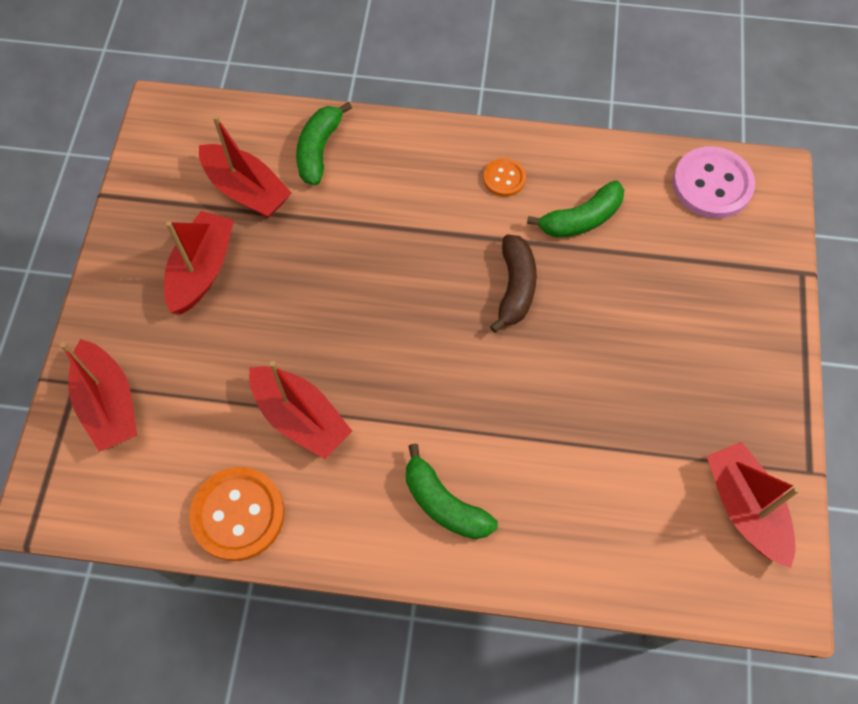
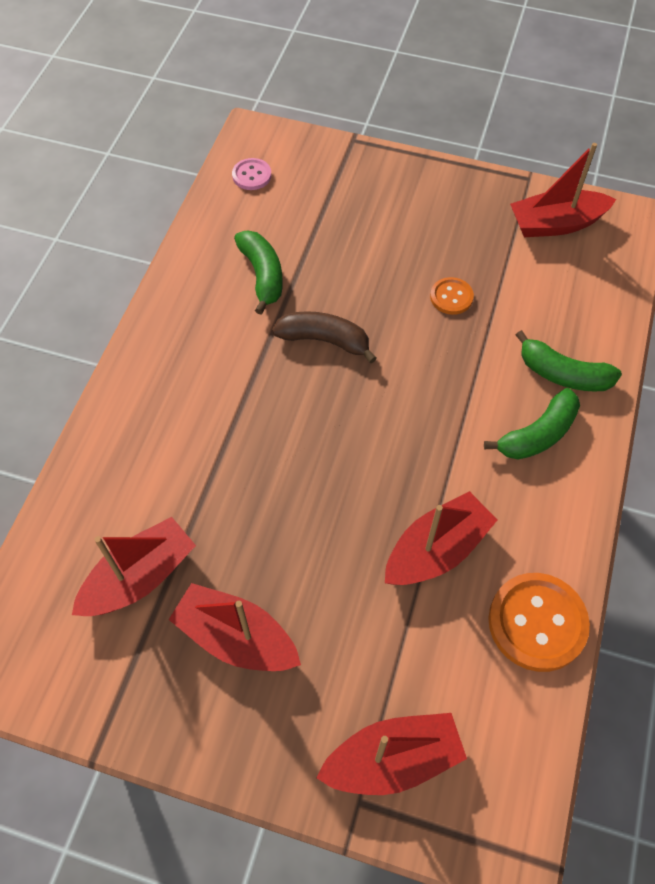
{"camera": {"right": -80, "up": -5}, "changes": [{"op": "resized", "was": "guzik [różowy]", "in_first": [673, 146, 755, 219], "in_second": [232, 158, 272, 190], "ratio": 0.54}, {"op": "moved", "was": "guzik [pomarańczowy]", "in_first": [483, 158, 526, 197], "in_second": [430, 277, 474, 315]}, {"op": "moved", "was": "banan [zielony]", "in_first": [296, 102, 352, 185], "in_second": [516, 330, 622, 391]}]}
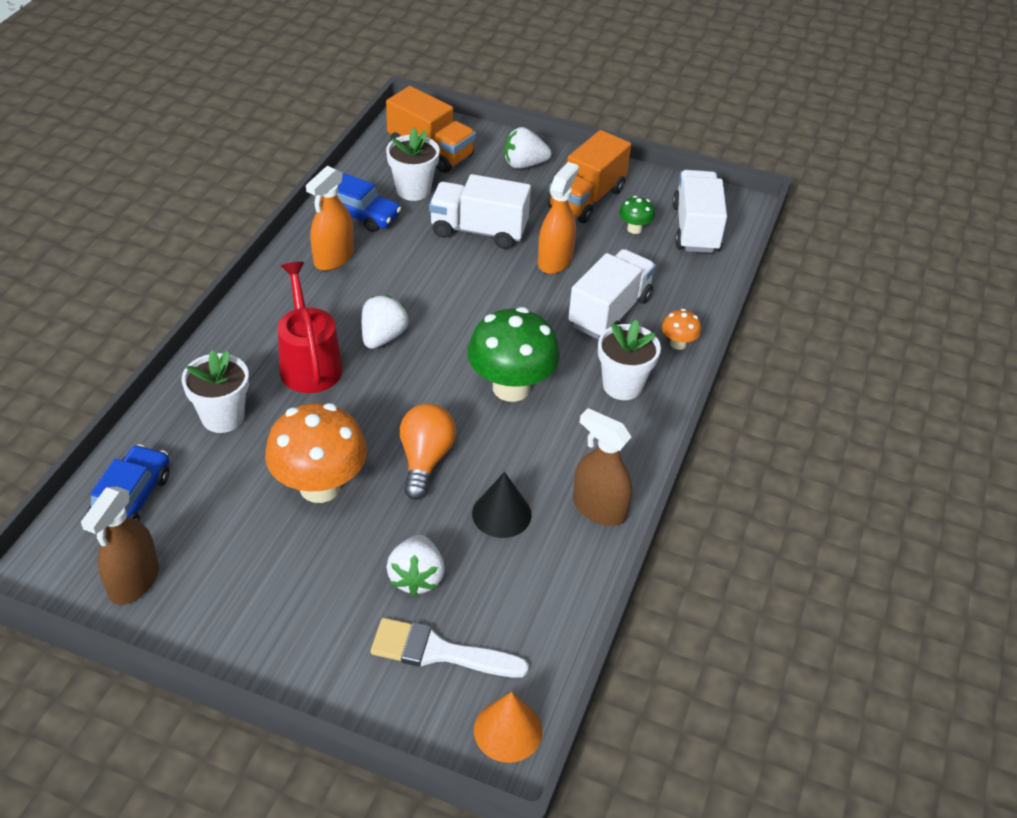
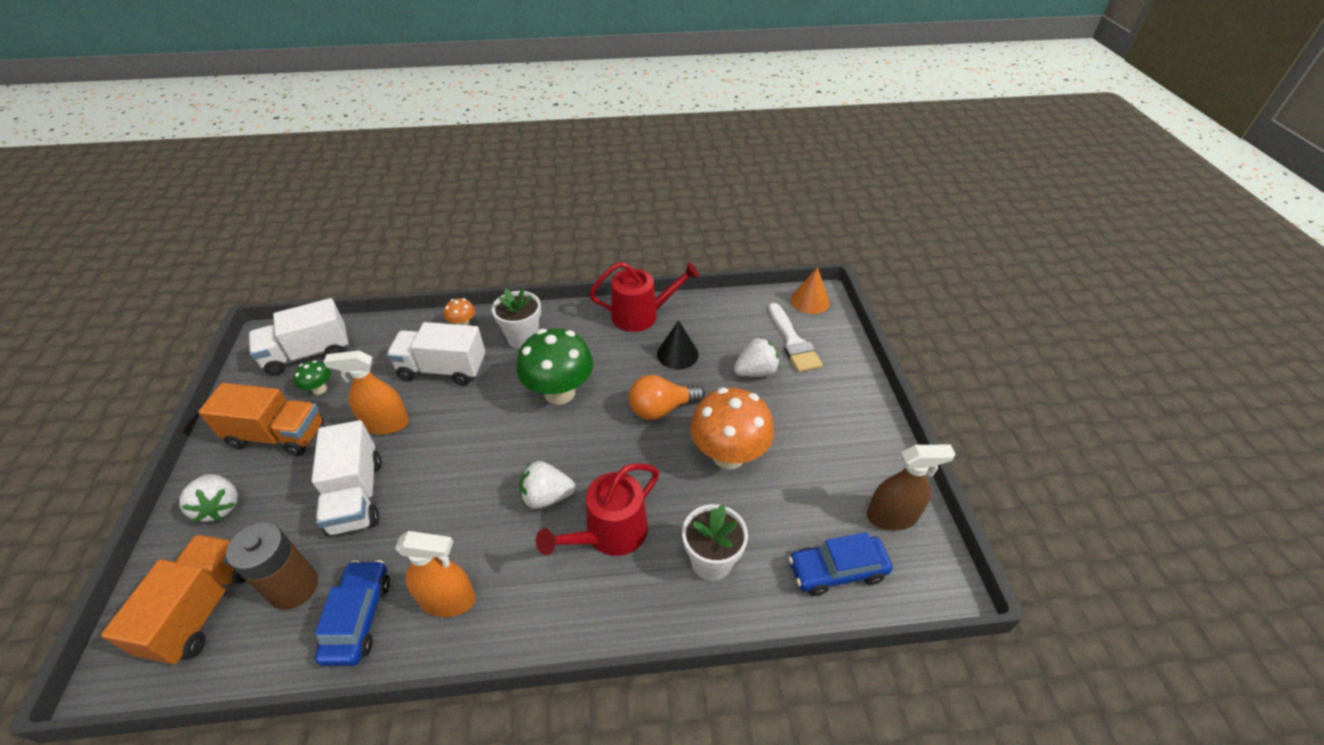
{"camera": {"right": -115, "up": 0}, "changes": [{"op": "replaced", "was": "doniczka [biały]", "now": "bateria [brązowy]", "in_first": [386, 128, 440, 201], "in_second": [226, 522, 318, 610]}, {"op": "replaced", "was": "spryskiwacz [brązowy]", "now": "konewka [czerwony]", "in_first": [573, 408, 633, 526], "in_second": [589, 262, 699, 332]}]}
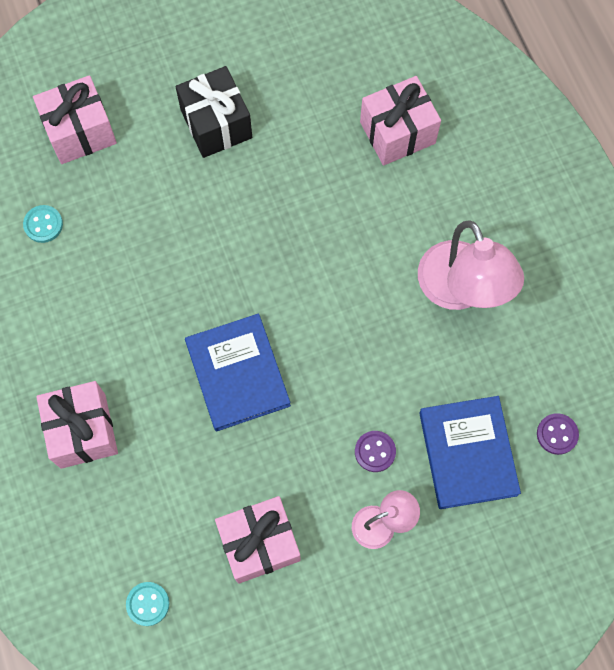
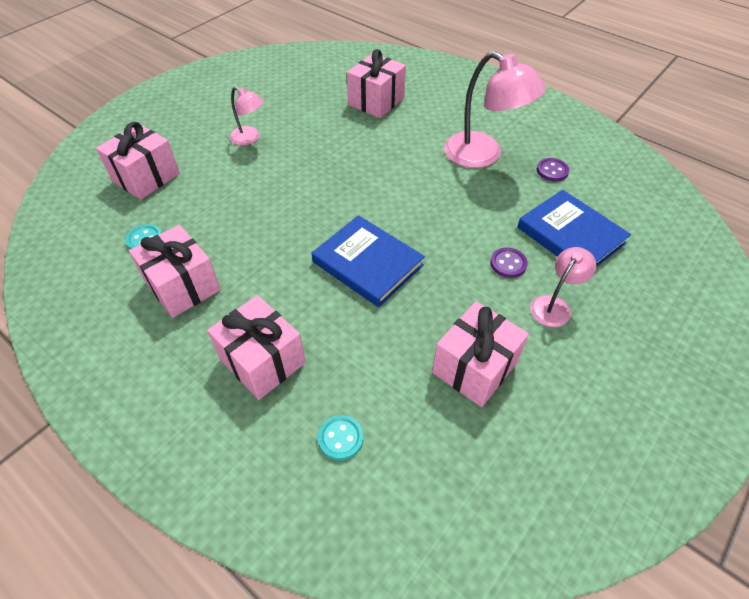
{"camera": {"right": -30, "up": -20}, "changes": [{"op": "added", "now": "prezent [różowy]", "in_second": [129, 225, 221, 318]}, {"op": "replaced", "was": "prezent [czarny]", "now": "lampka [różowy]", "in_first": [176, 66, 252, 158], "in_second": [229, 87, 264, 145]}, {"op": "moved", "was": "guzik [turkusowy]", "in_first": [126, 582, 169, 626], "in_second": [318, 415, 363, 460]}, {"op": "moved", "was": "guzik [fioletowy]", "in_first": [537, 413, 579, 455], "in_second": [537, 158, 569, 182]}]}
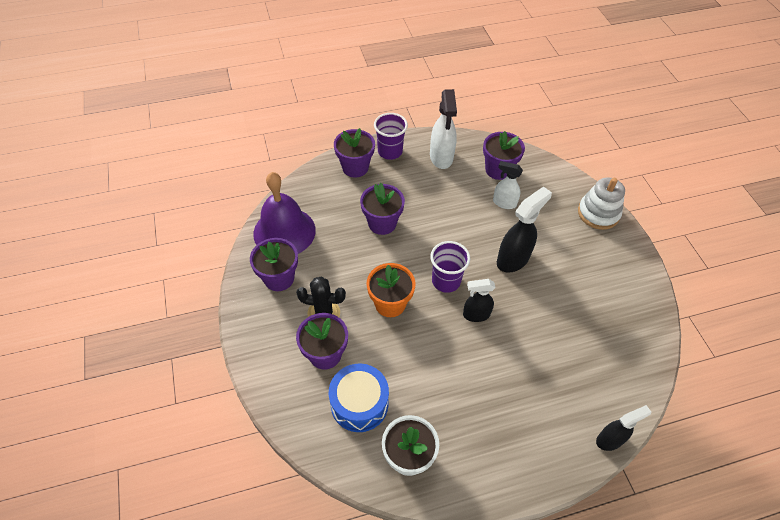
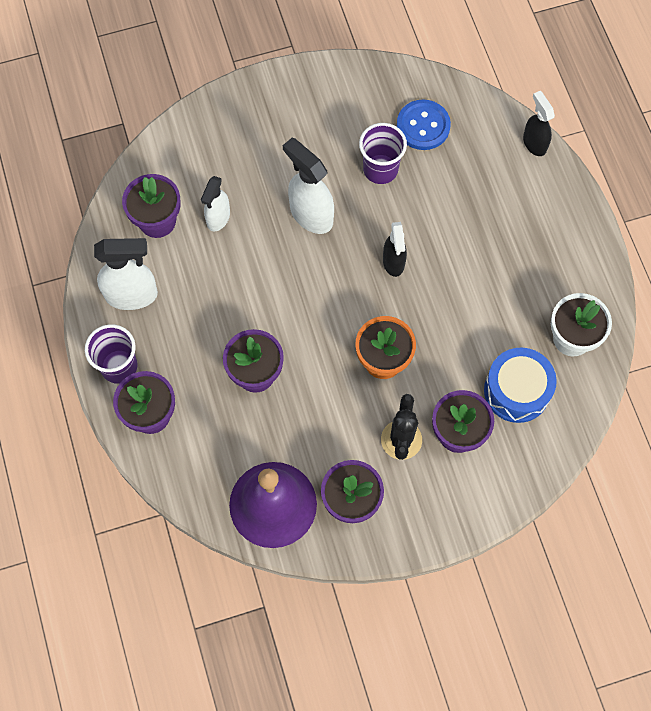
{"camera": {"right": -90, "up": 15}, "changes": [{"op": "recoloured", "was": "spryskiwacz [czarny]", "now": "spryskiwacz [biały]", "in_first": [497, 186, 552, 273], "in_second": [283, 138, 334, 234]}, {"op": "moved", "was": "szklanka [fioletowy]", "in_first": [430, 241, 470, 293], "in_second": [359, 123, 407, 184]}, {"op": "added", "now": "guzik [niebieski]", "in_second": [396, 100, 451, 150]}, {"op": "removed", "was": "zabawka nakładanka [biały]", "in_first": [578, 177, 625, 230]}]}
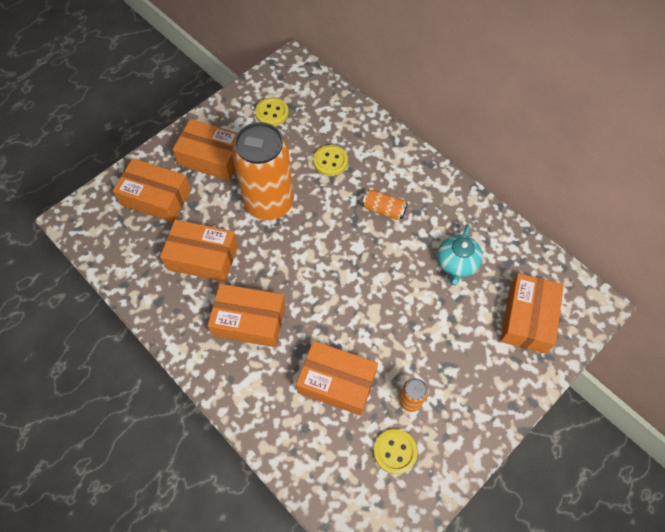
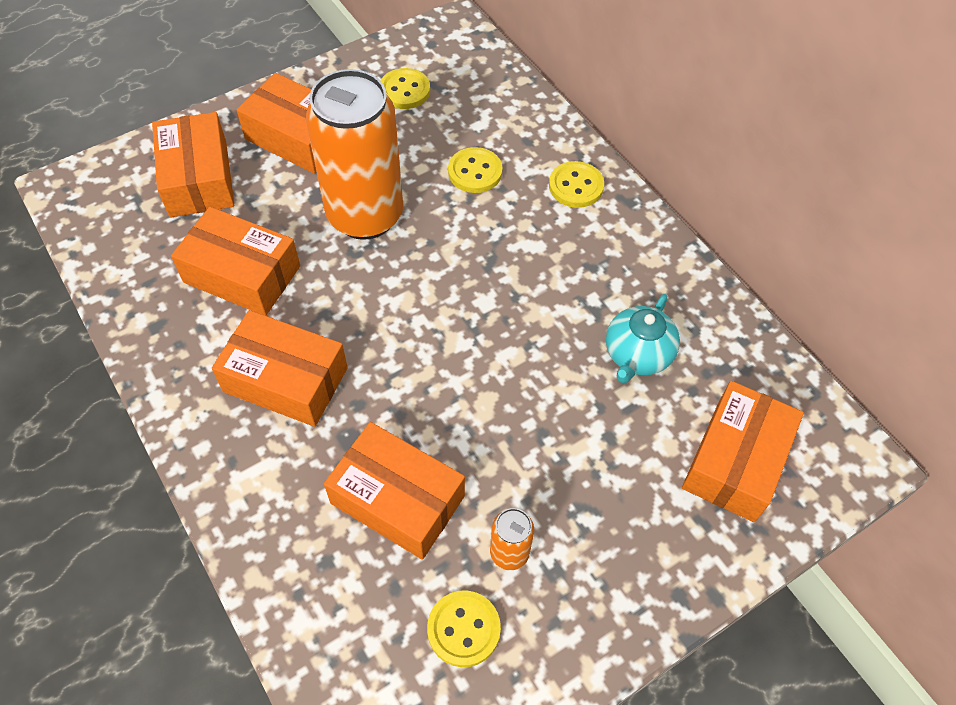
{"camera": {"right": 10, "up": -5}, "changes": [{"op": "turned", "was": "pudełko [pomarańczowy]", "in_first": [113, 158, 191, 223], "in_second": [152, 112, 234, 218], "clockwise": 45}, {"op": "added", "now": "guzik [żółty]", "in_second": [549, 161, 604, 208]}, {"op": "removed", "was": "puszka [pomarańczowy]", "in_first": [362, 190, 408, 220]}]}
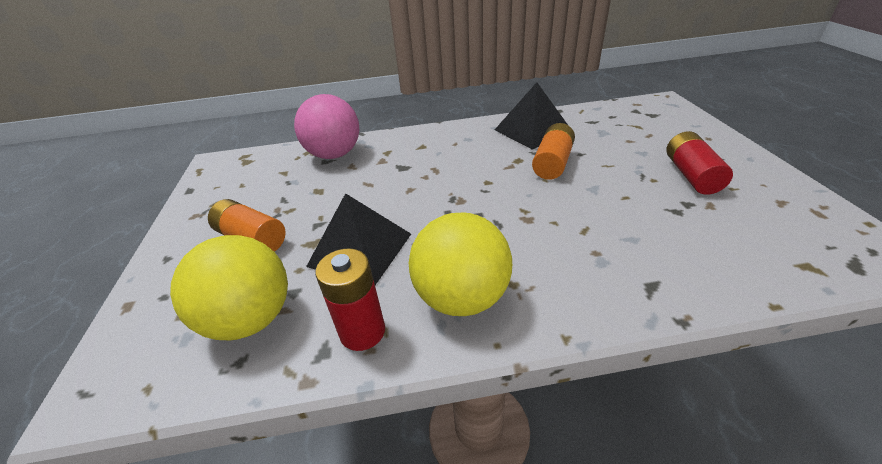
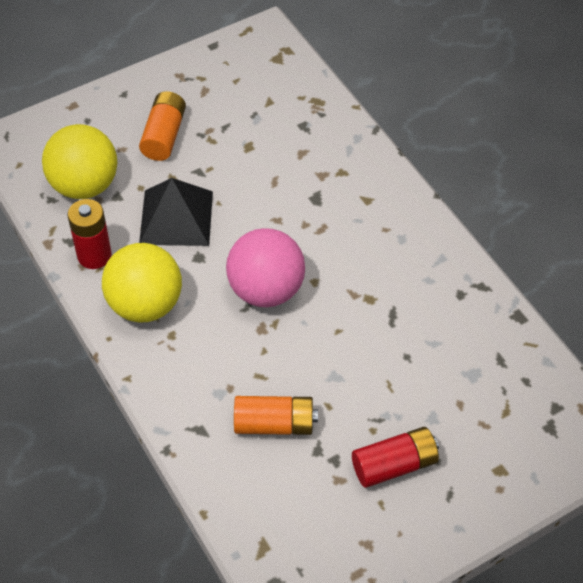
{"camera": {"right": 65, "up": 15}, "changes": [{"op": "moved", "was": "piłka [różowy]", "in_first": [294, 94, 359, 159], "in_second": [226, 228, 305, 307]}, {"op": "moved", "was": "bateria [pomarańczowy]", "in_first": [532, 123, 575, 180], "in_second": [234, 396, 318, 435]}, {"op": "removed", "was": "piramida [czarny]", "in_first": [495, 82, 569, 150]}]}
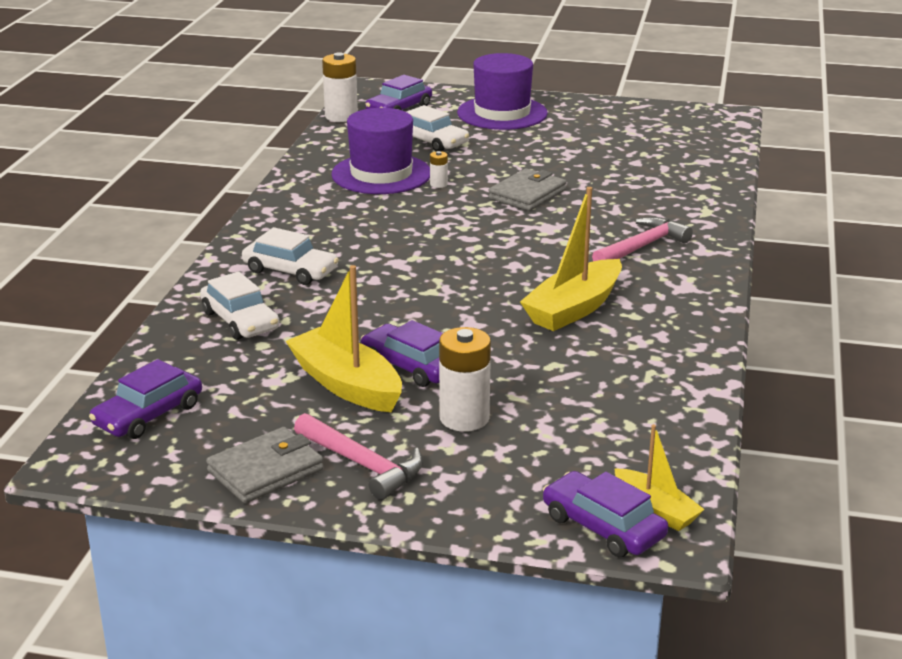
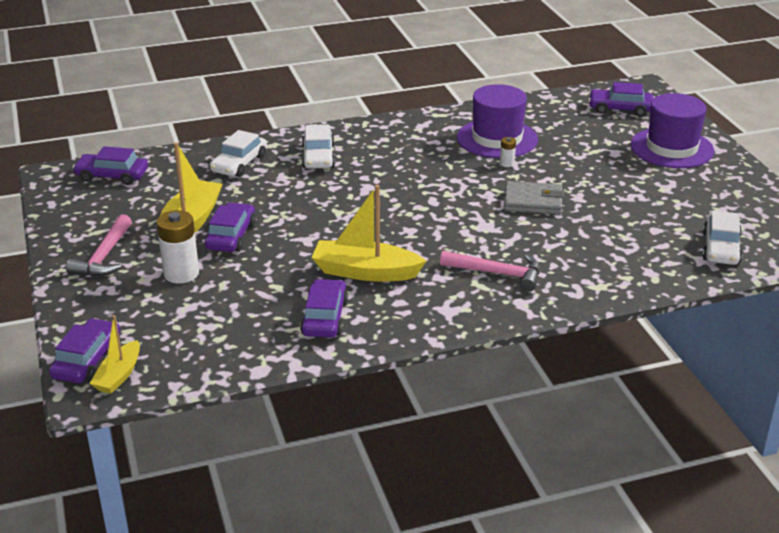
{"camera": {"right": 60, "up": 5}, "changes": [{"op": "added", "now": "samochód [fioletowy]", "in_second": [300, 279, 348, 338]}, {"op": "moved", "was": "samochód [biały]", "in_first": [407, 105, 469, 151], "in_second": [702, 210, 742, 265]}, {"op": "removed", "was": "portfel [szary]", "in_first": [206, 427, 324, 503]}, {"op": "removed", "was": "bateria [biały]", "in_first": [322, 52, 358, 122]}]}
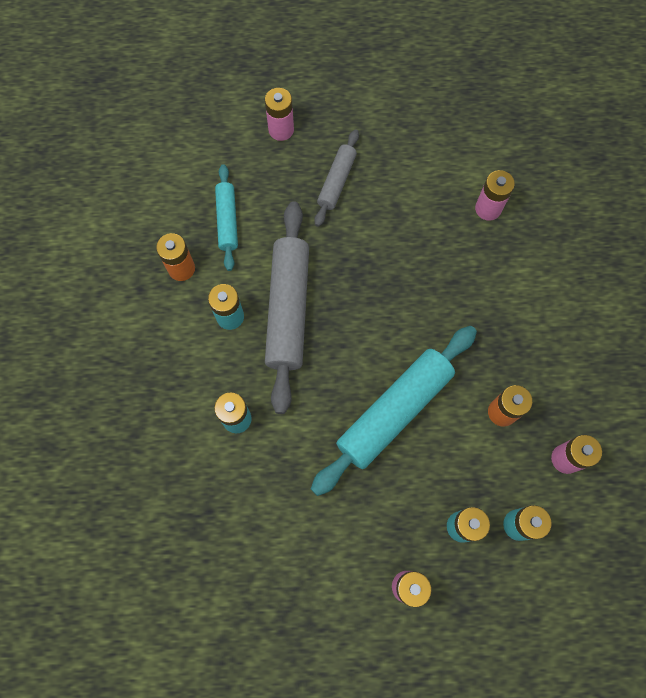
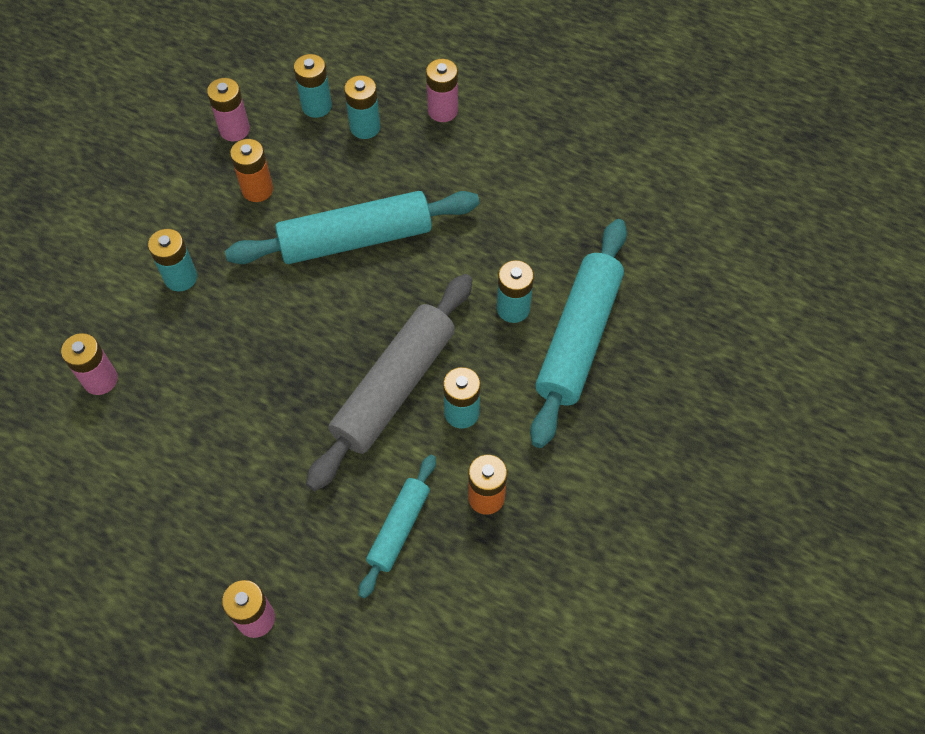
{"camera": {"right": -150, "up": -10}, "changes": [{"op": "added", "now": "bateria [turkusowy]", "in_second": [148, 229, 197, 292]}, {"op": "added", "now": "wałek do ciasta [turkusowy]", "in_second": [530, 219, 627, 448]}, {"op": "removed", "was": "wałek do ciasta [szary]", "in_first": [314, 129, 359, 227]}]}
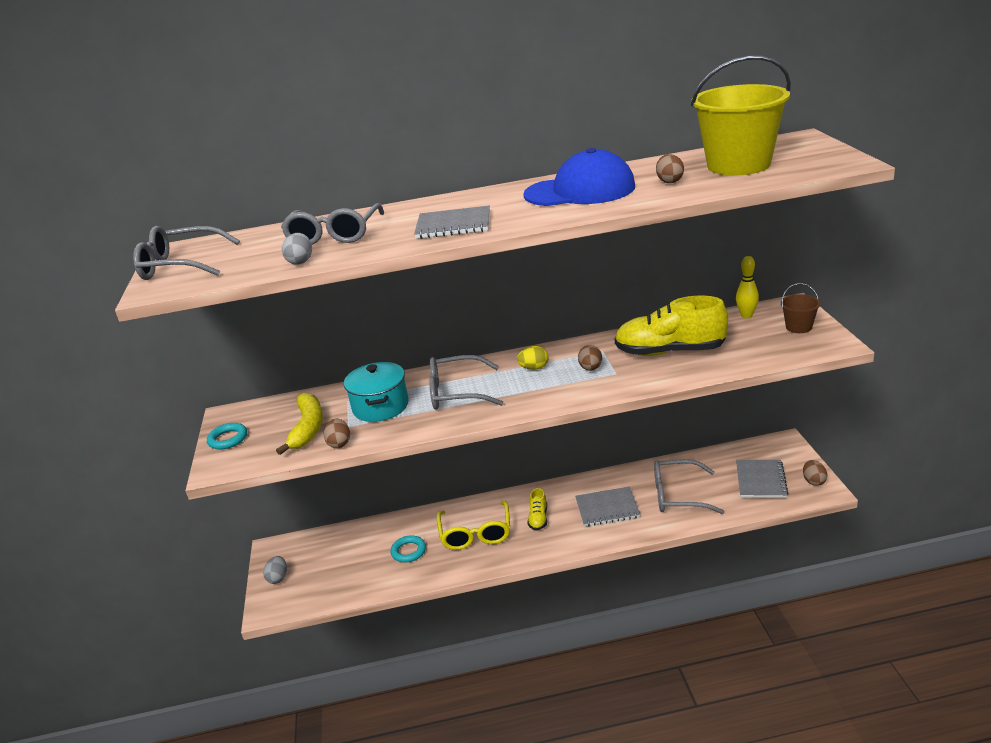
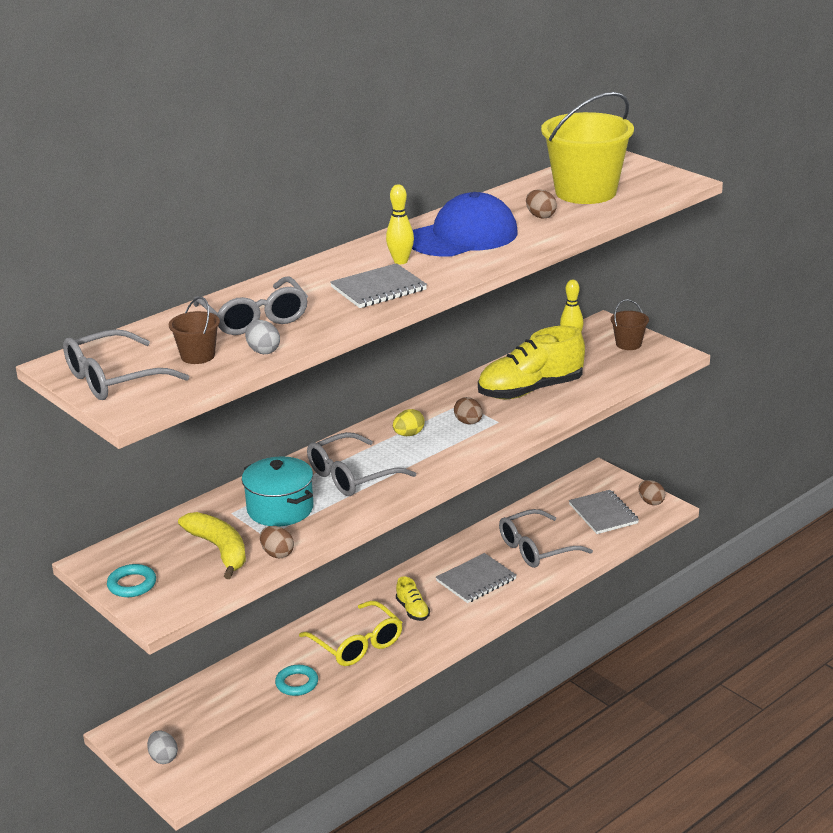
{"camera": {"right": -35, "up": 0}, "changes": [{"op": "added", "now": "wiadro [brązowy]", "in_second": [169, 297, 220, 364]}, {"op": "added", "now": "kręgiel [żółty]", "in_second": [386, 184, 414, 264]}]}
